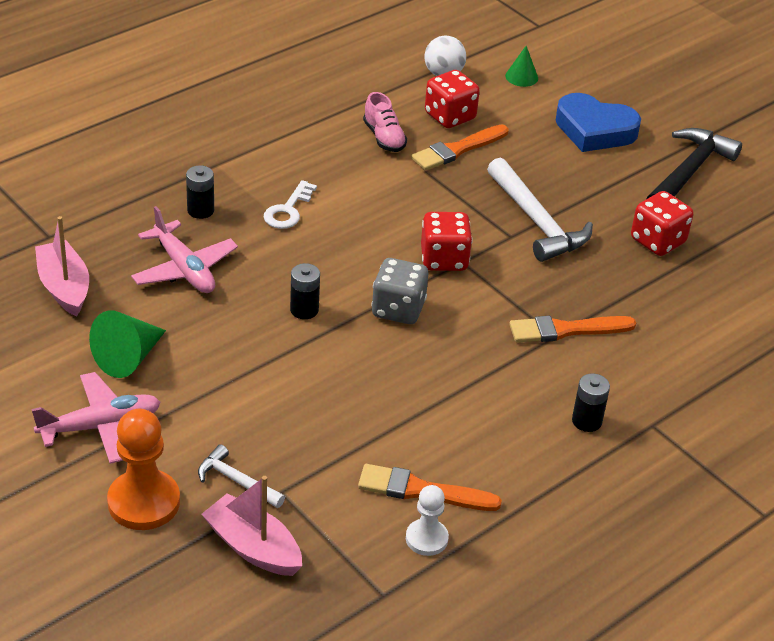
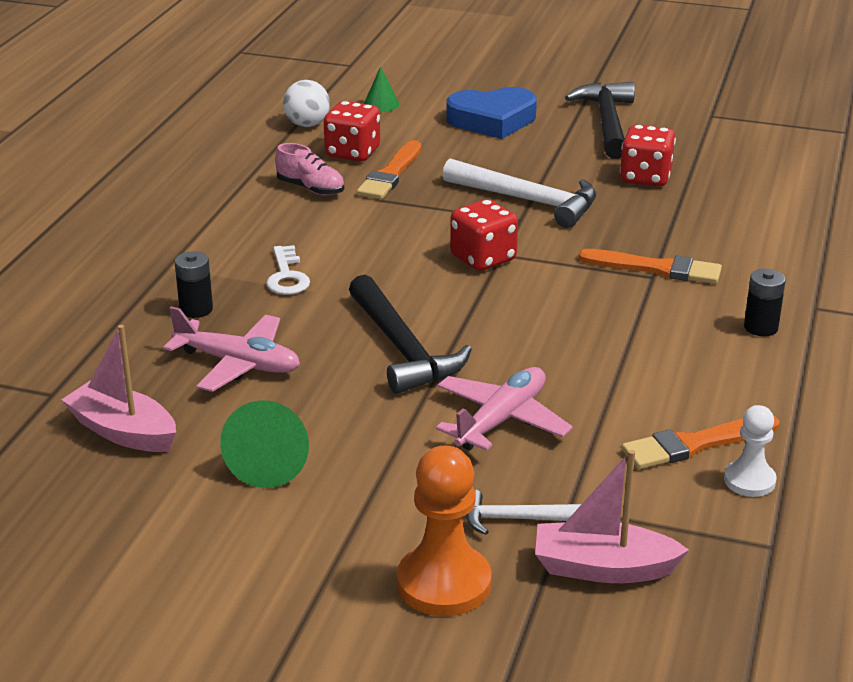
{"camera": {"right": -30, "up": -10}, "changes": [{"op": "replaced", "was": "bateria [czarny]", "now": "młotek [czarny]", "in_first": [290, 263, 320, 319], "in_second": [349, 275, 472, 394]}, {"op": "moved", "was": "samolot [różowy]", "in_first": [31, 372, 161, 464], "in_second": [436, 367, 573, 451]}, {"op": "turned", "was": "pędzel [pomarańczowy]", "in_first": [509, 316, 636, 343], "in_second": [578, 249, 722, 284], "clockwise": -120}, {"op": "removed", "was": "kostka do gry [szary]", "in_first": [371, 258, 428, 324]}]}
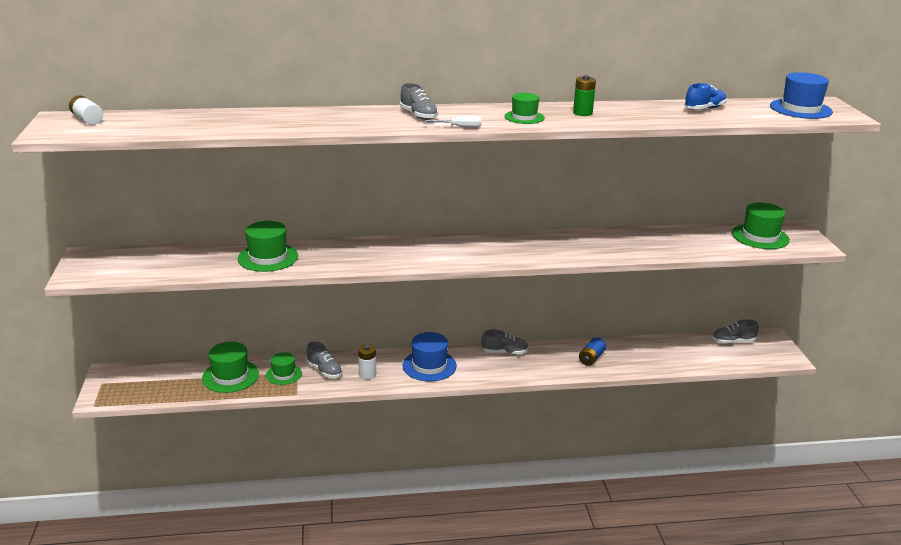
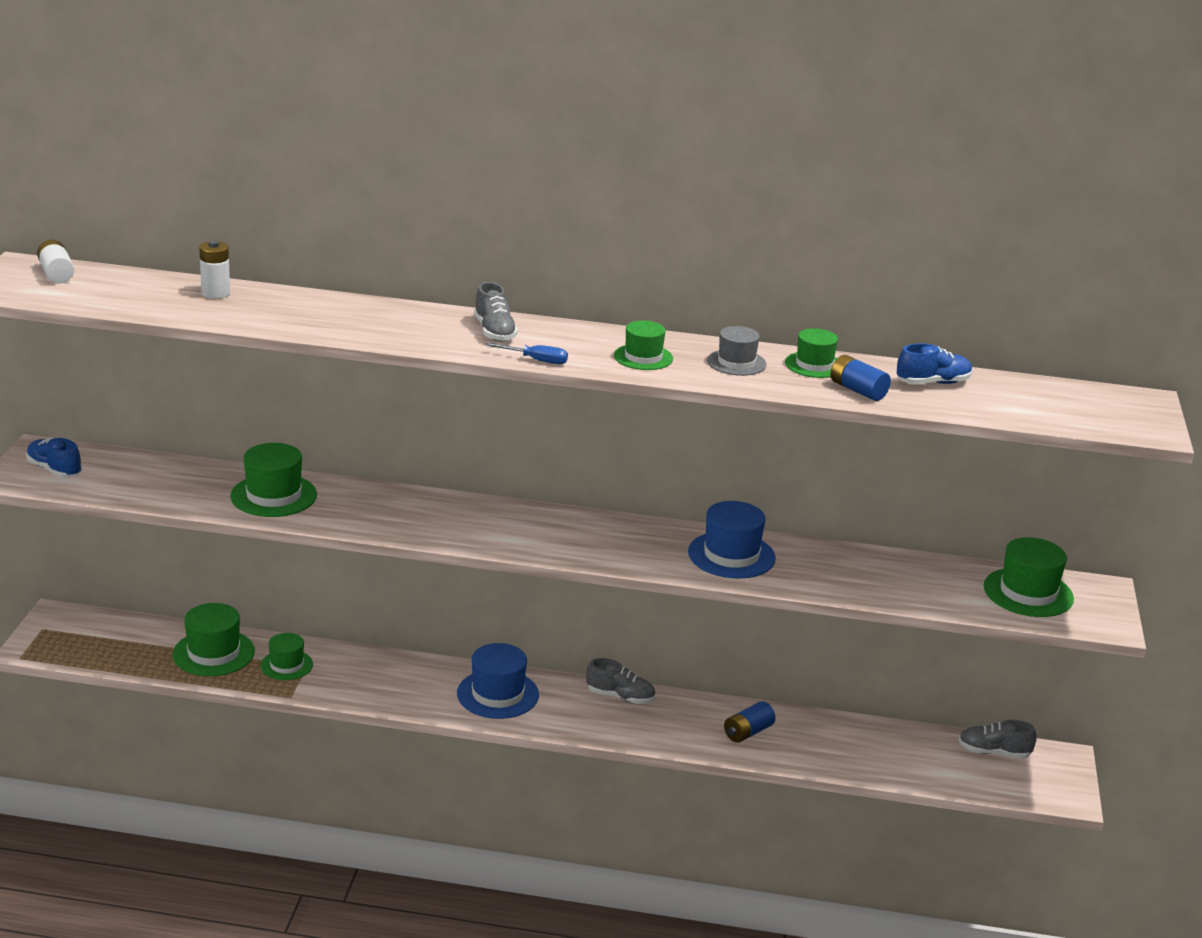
{"camera": {"right": 15, "up": 0}, "changes": [{"op": "added", "now": "but [niebieski]", "in_second": [26, 438, 82, 478]}, {"op": "moved", "was": "bateria [biały]", "in_first": [358, 344, 376, 380], "in_second": [199, 241, 230, 299]}, {"op": "recoloured", "was": "śrubokręt [biały]", "now": "śrubokręt [niebieski]", "in_first": [423, 116, 482, 128], "in_second": [485, 342, 568, 364]}, {"op": "moved", "was": "kapelusz [niebieski]", "in_first": [770, 72, 833, 119], "in_second": [688, 501, 776, 579]}, {"op": "replaced", "was": "bateria [zielony]", "now": "kapelusz [szary]", "in_first": [573, 75, 596, 116], "in_second": [707, 326, 766, 376]}, {"op": "added", "now": "kapelusz [zielony]", "in_second": [785, 328, 838, 378]}, {"op": "added", "now": "bateria [niebieski]", "in_second": [831, 355, 891, 401]}, {"op": "removed", "was": "but [szary]", "in_first": [307, 342, 342, 378]}]}
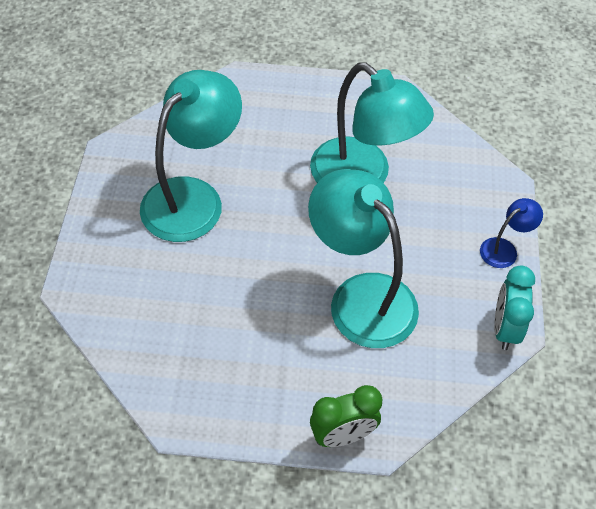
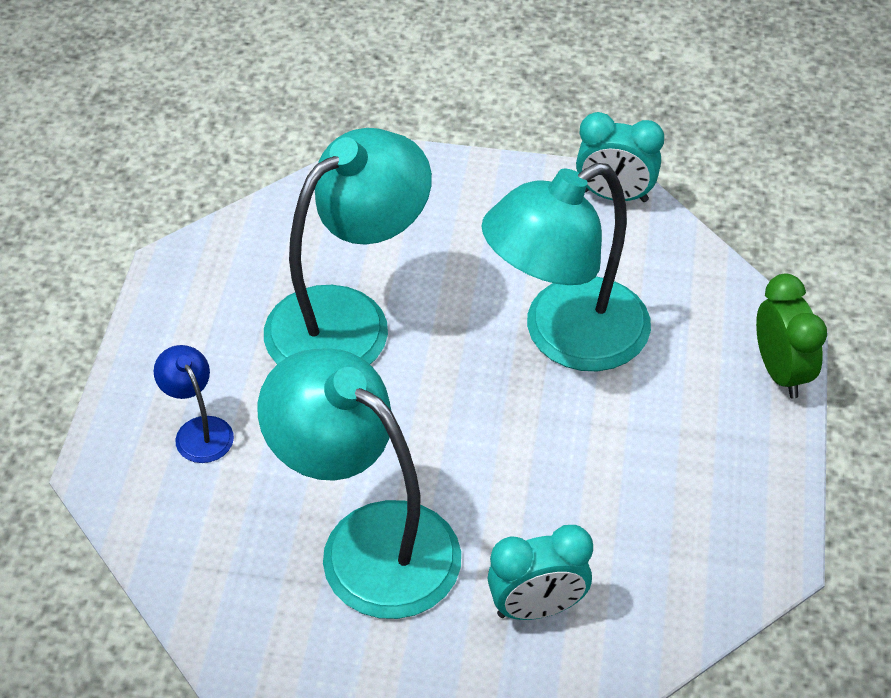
{"camera": {"right": -85, "up": -5}, "changes": [{"op": "moved", "was": "lampka [niebieski]", "in_first": [480, 198, 543, 268], "in_second": [154, 345, 234, 463]}, {"op": "added", "now": "budzik [turkusowy]", "in_second": [488, 525, 593, 620]}]}
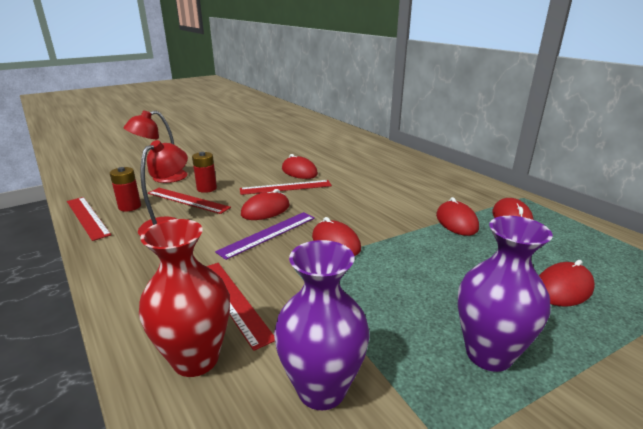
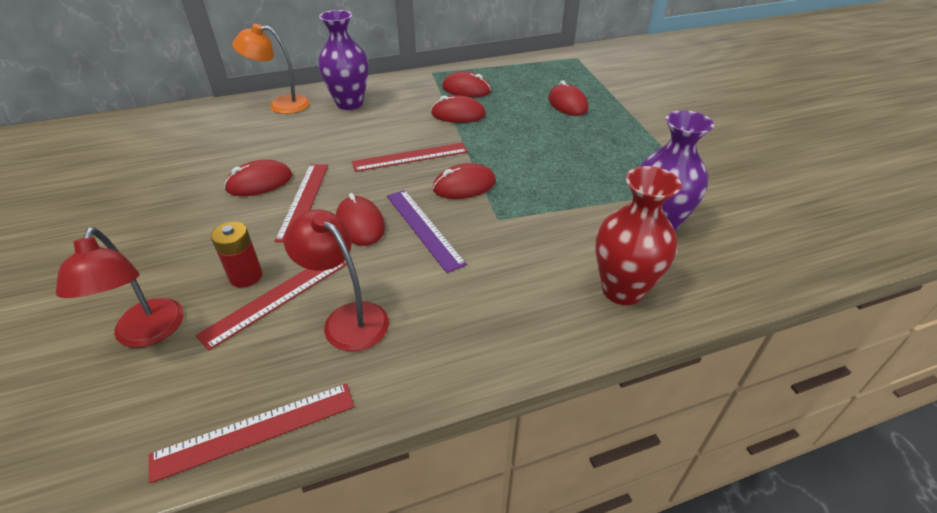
{"camera": {"right": -75, "up": 15}, "changes": [{"op": "added", "now": "lampka [pomarańczowy]", "in_second": [232, 24, 310, 114]}, {"op": "moved", "was": "wazon [fioletowy]", "in_first": [458, 216, 553, 372], "in_second": [318, 10, 369, 110]}, {"op": "moved", "was": "linijka [czerwony]", "in_first": [206, 263, 275, 351], "in_second": [352, 143, 468, 172]}, {"op": "removed", "was": "bateria [czerwony]", "in_first": [110, 167, 141, 212]}]}
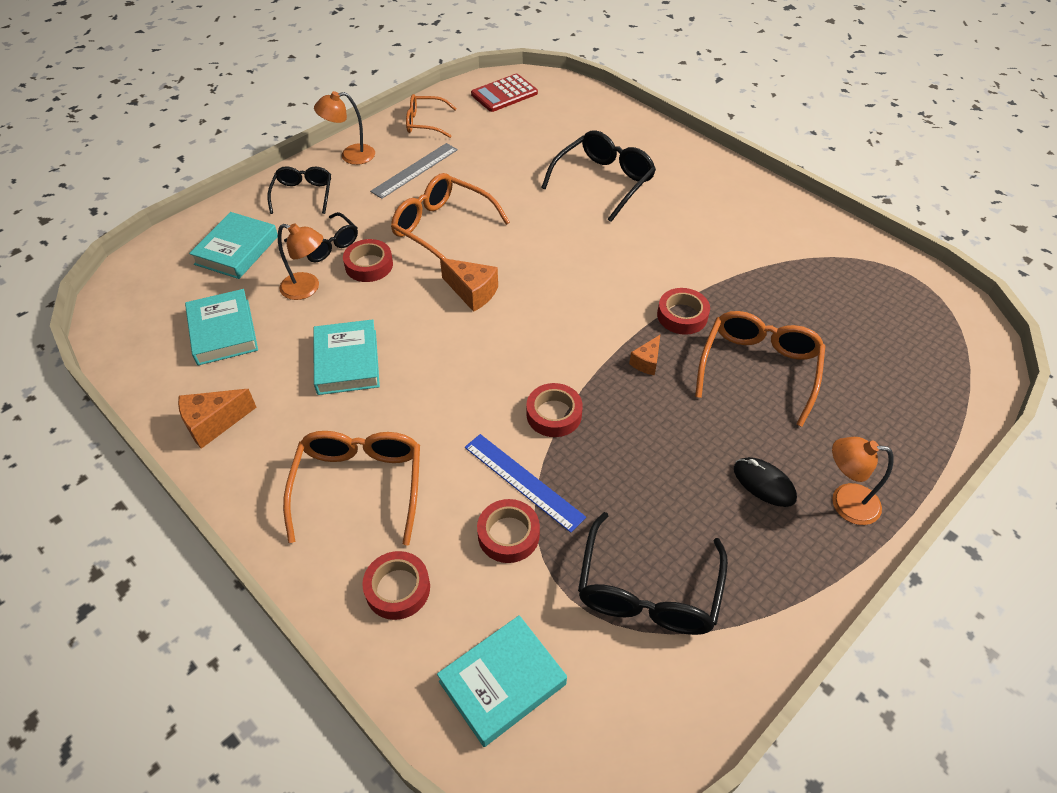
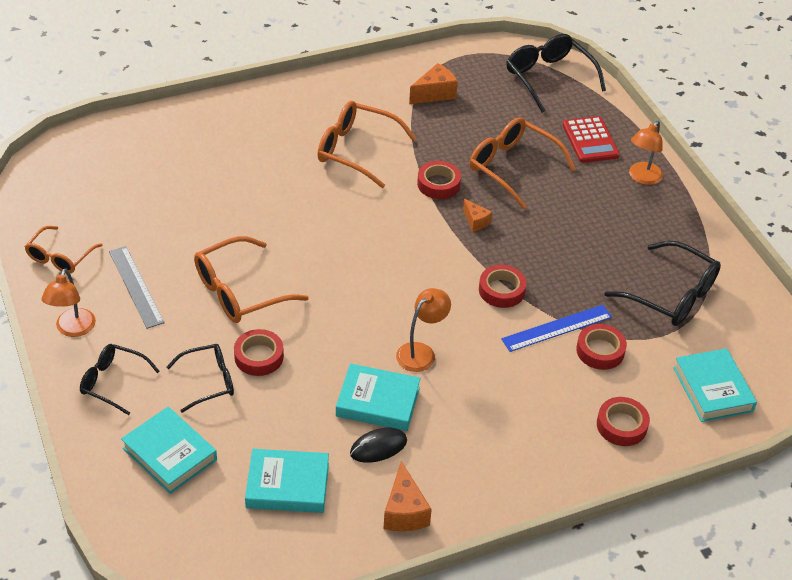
{"camera": {"right": -70, "up": -5}, "changes": [{"op": "moved", "was": "okulary [pomarańczowy]", "in_first": [283, 431, 420, 545], "in_second": [317, 101, 417, 188]}, {"op": "moved", "was": "myszka [czarny]", "in_first": [734, 457, 797, 507], "in_second": [350, 428, 407, 463]}, {"op": "moved", "was": "lampka [pomarańczowy]", "in_first": [278, 223, 323, 300], "in_second": [396, 288, 451, 372]}, {"op": "moved", "was": "ser [pomarańczowy]", "in_first": [440, 258, 498, 312], "in_second": [409, 63, 458, 104]}, {"op": "moved", "was": "okulary [czarny]", "in_first": [541, 130, 656, 222], "in_second": [506, 34, 606, 113]}, {"op": "moved", "was": "kalkulator [czerwony]", "in_first": [471, 74, 538, 112], "in_second": [563, 116, 620, 163]}]}
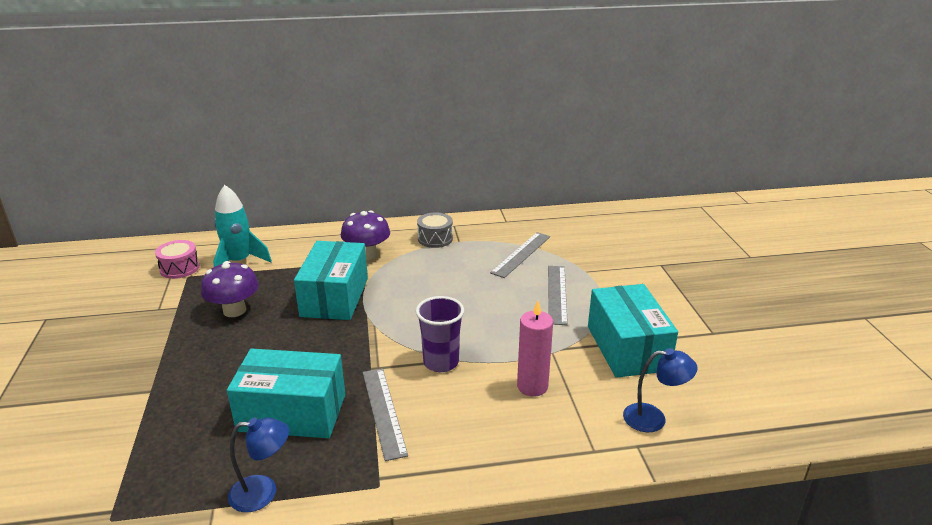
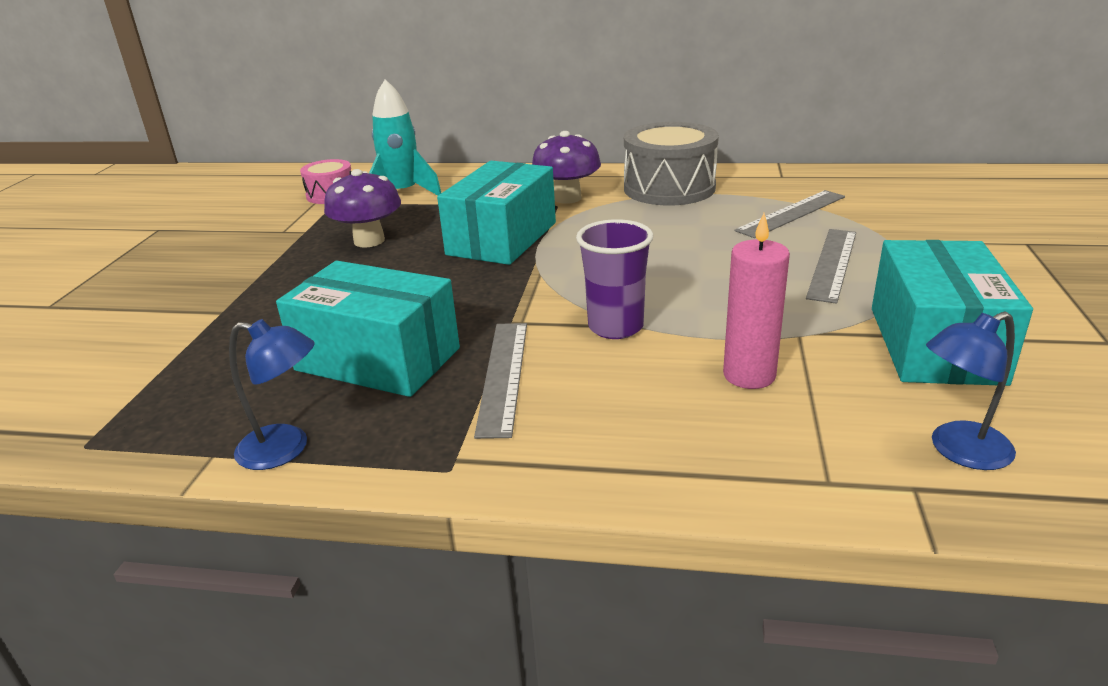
{"camera": {"right": 20, "up": 0}, "changes": [{"op": "resized", "was": "bęben [szary]", "in_first": [417, 213, 453, 248], "in_second": [624, 122, 719, 206], "ratio": 1.8}, {"op": "turned", "was": "lampka [niebieski]", "in_first": [623, 348, 698, 432], "in_second": [926, 312, 1016, 470], "clockwise": 135}]}
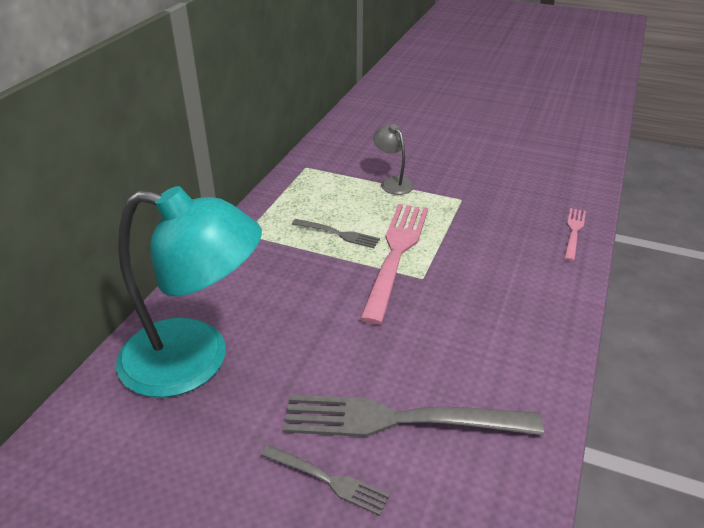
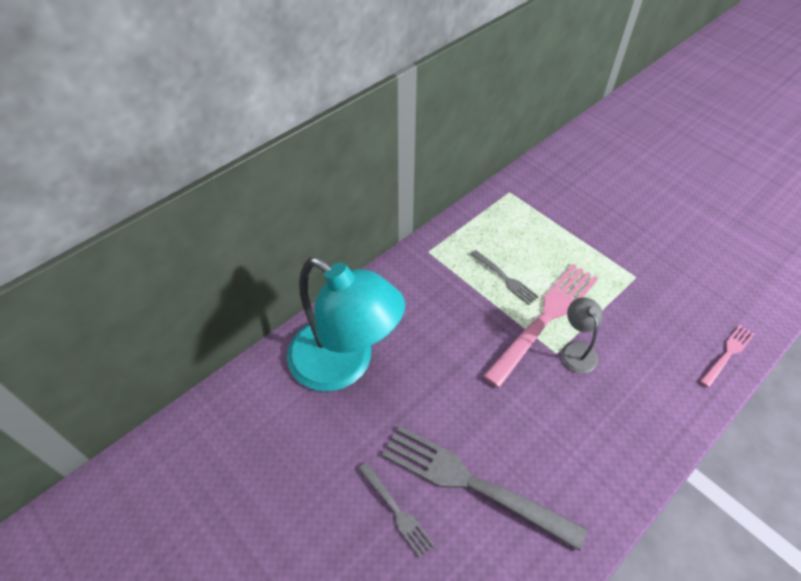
{"camera": {"right": 25, "up": 15}, "changes": [{"op": "moved", "was": "lampka [szary]", "in_first": [373, 124, 414, 195], "in_second": [561, 297, 603, 373]}]}
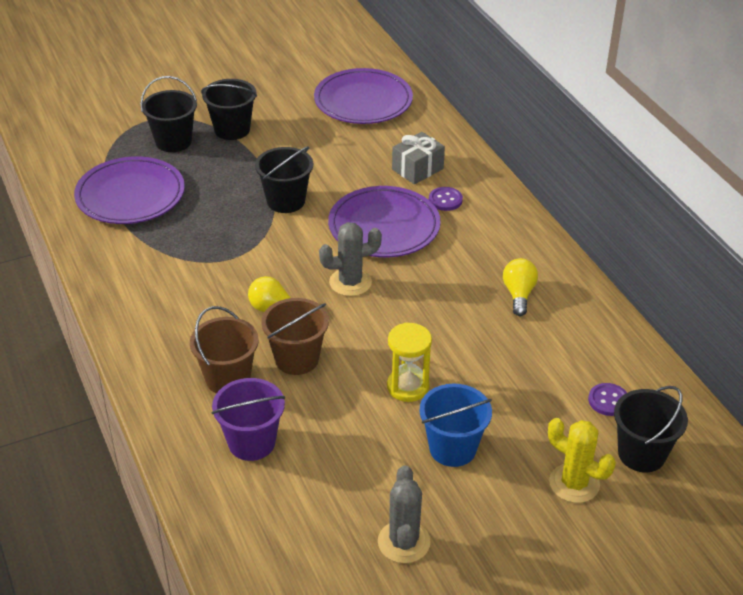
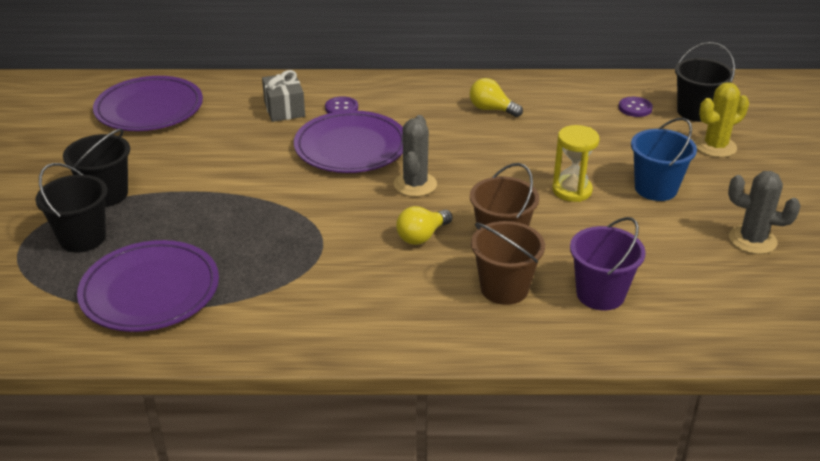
{"camera": {"right": -65, "up": -5}, "changes": [{"op": "removed", "was": "wiadro [czarny]", "in_first": [255, 146, 313, 213]}]}
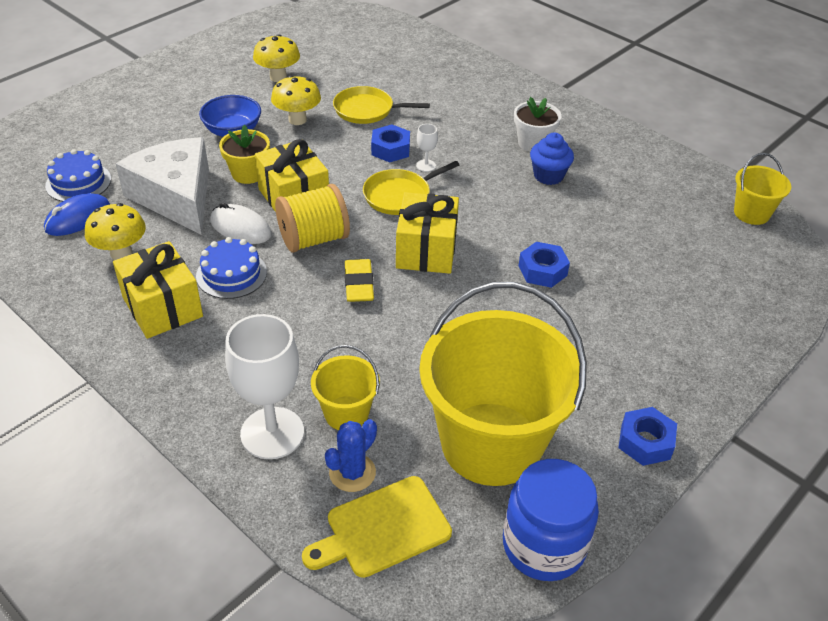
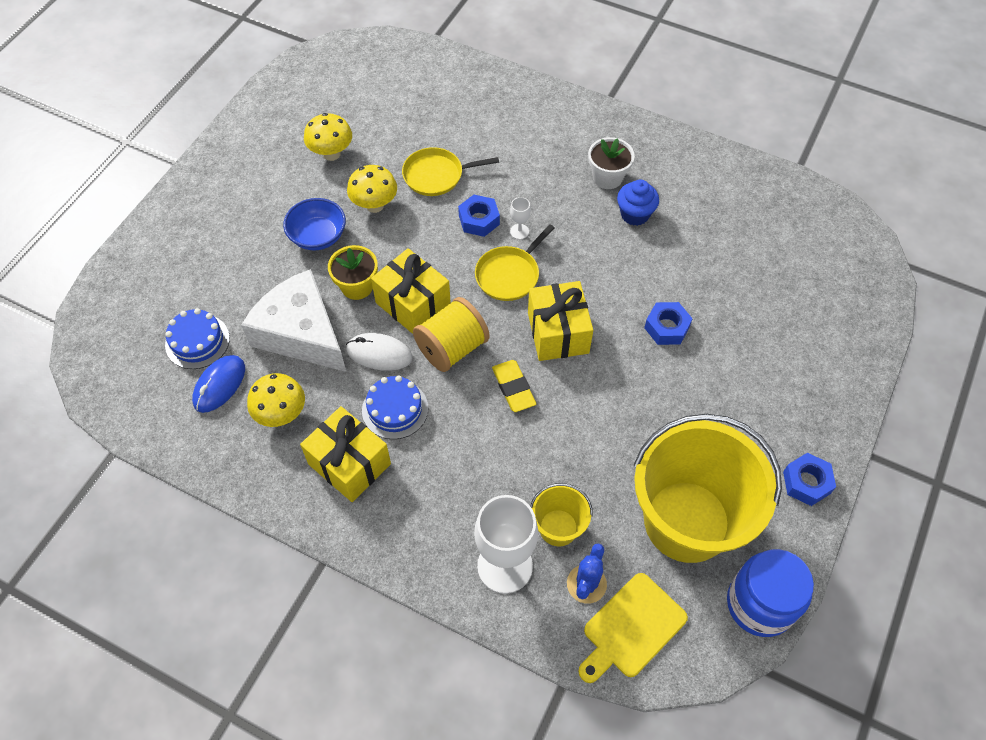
{"camera": {"right": -15, "up": 15}, "changes": [{"op": "removed", "was": "wiadro [żółty]", "in_first": [734, 153, 791, 225]}]}
